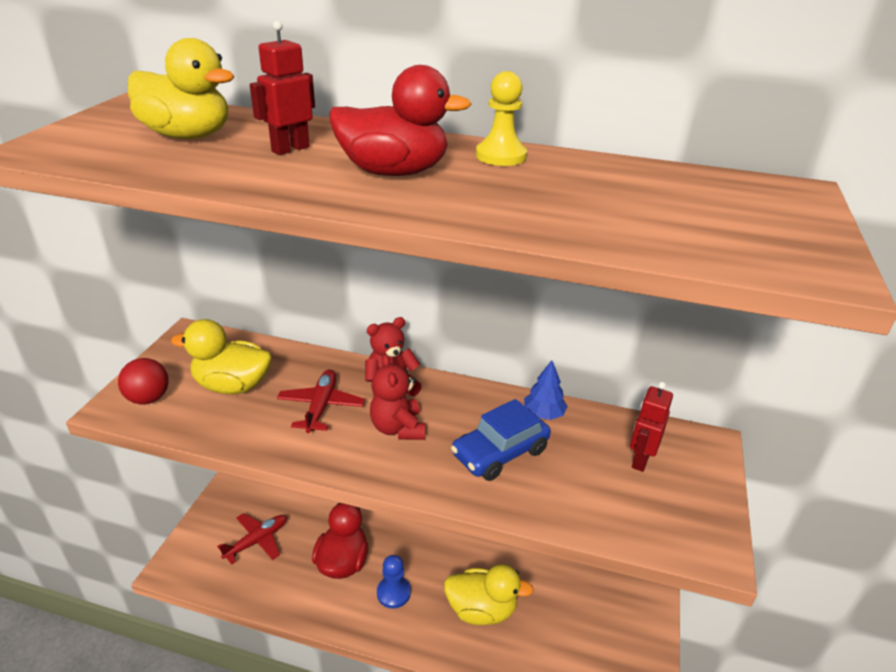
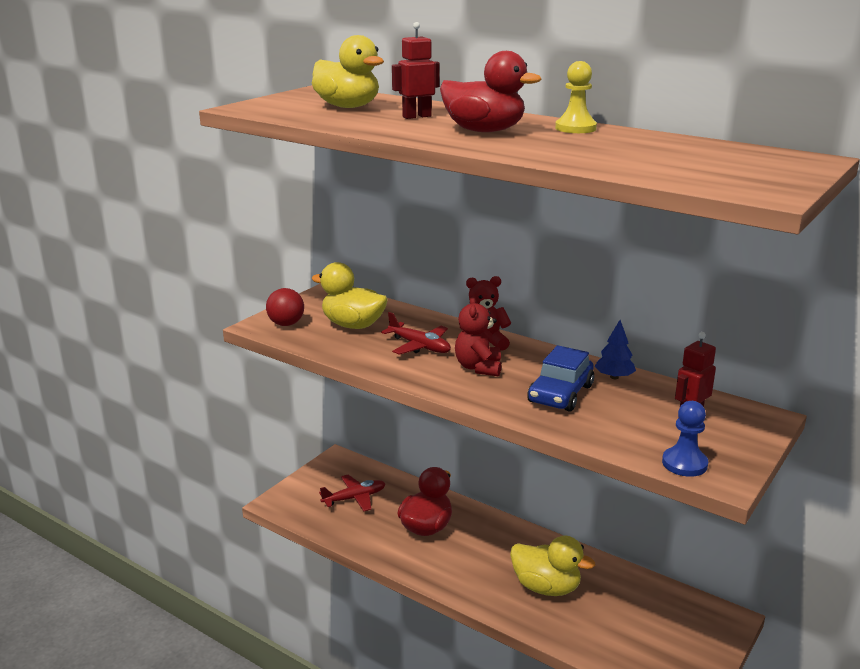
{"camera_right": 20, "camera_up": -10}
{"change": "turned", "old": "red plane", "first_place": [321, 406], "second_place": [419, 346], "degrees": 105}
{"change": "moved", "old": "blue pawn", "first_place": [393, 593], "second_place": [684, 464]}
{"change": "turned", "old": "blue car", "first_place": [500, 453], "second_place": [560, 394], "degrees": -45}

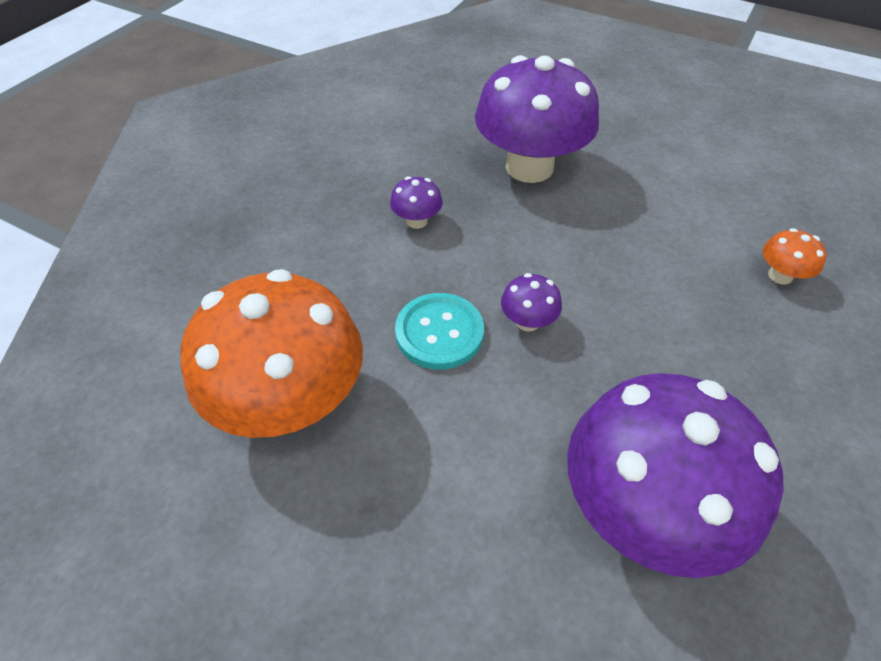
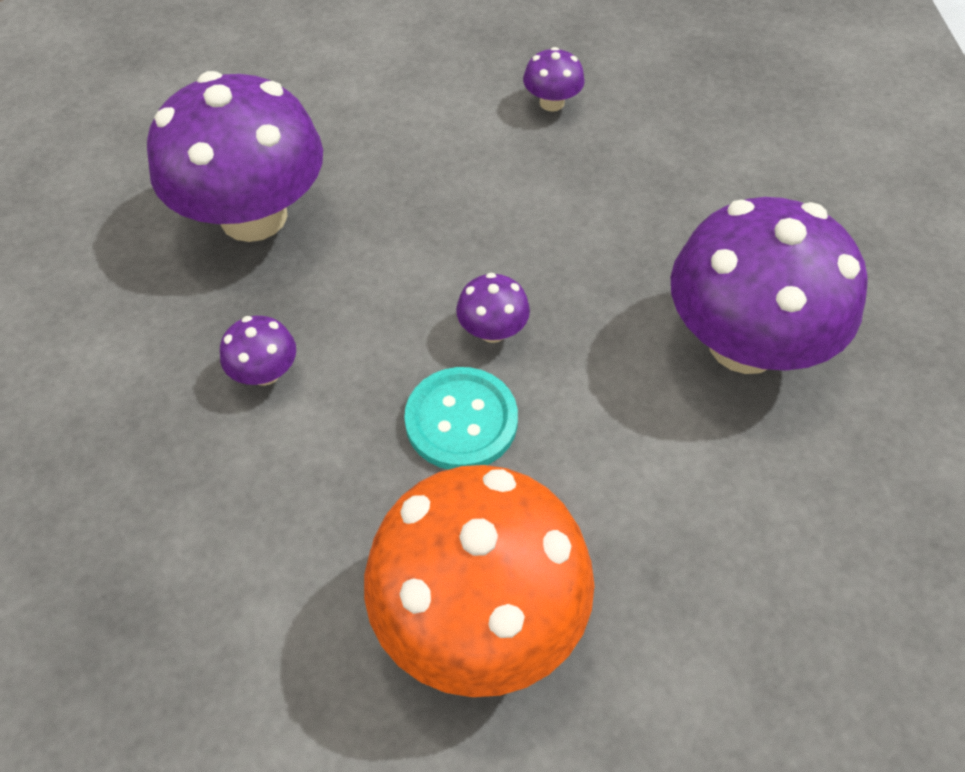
{"camera_right": -65, "camera_up": 5}
{"change": "recoloured", "old": "orange mushroom", "new": "purple mushroom", "first_place": [780, 276], "second_place": [552, 102]}

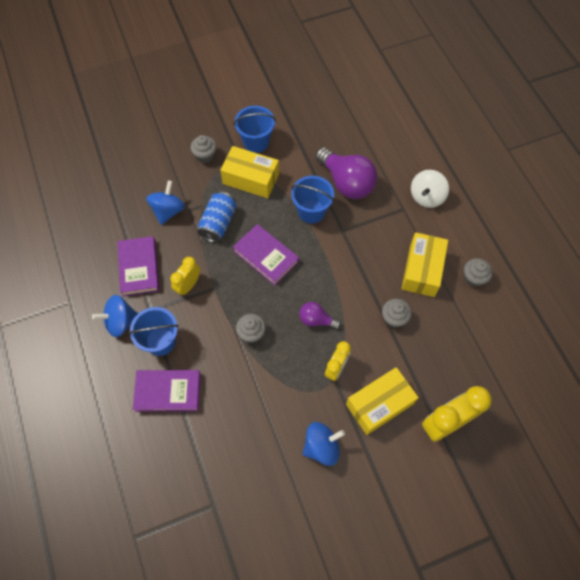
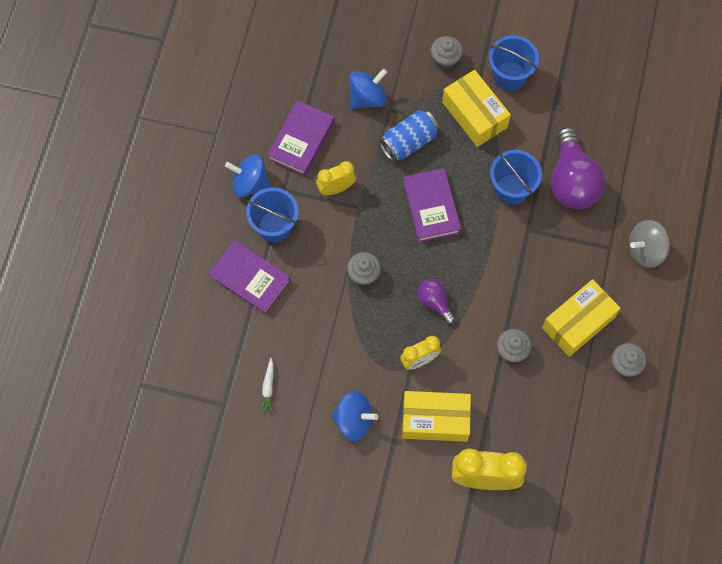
{"camera_right": 35, "camera_up": 5}
{"change": "recoloured", "old": "white spinning top", "new": "grey spinning top", "first_place": [426, 197], "second_place": [645, 250]}
{"change": "added", "new": "white carrot", "second_place": [268, 387]}

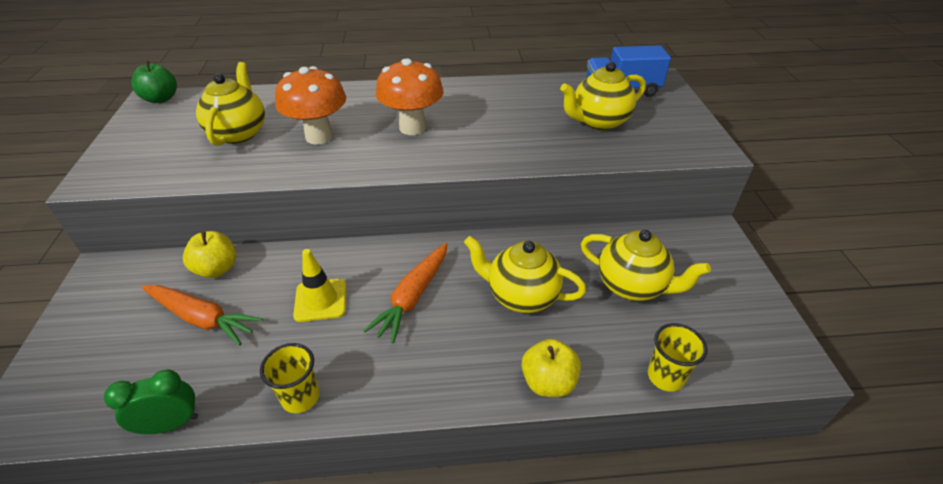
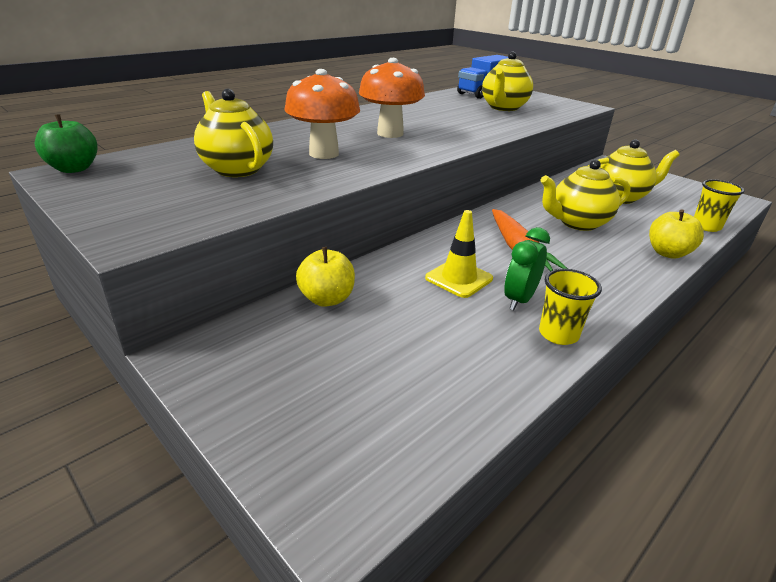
{"camera_right": -40, "camera_up": -10}
{"change": "moved", "old": "green clock", "first_place": [171, 424], "second_place": [519, 300]}
{"change": "removed", "old": "orange carrot", "first_place": [202, 318]}

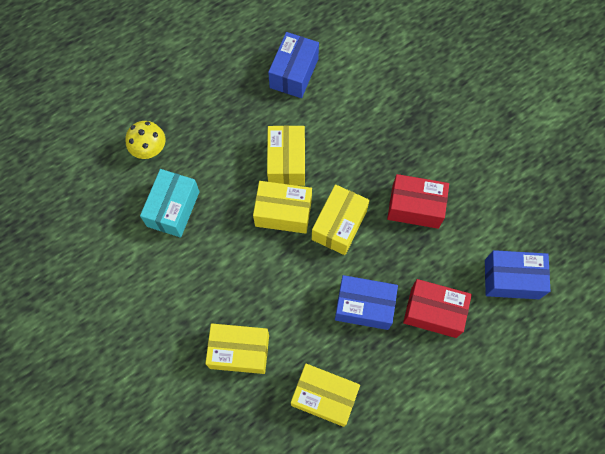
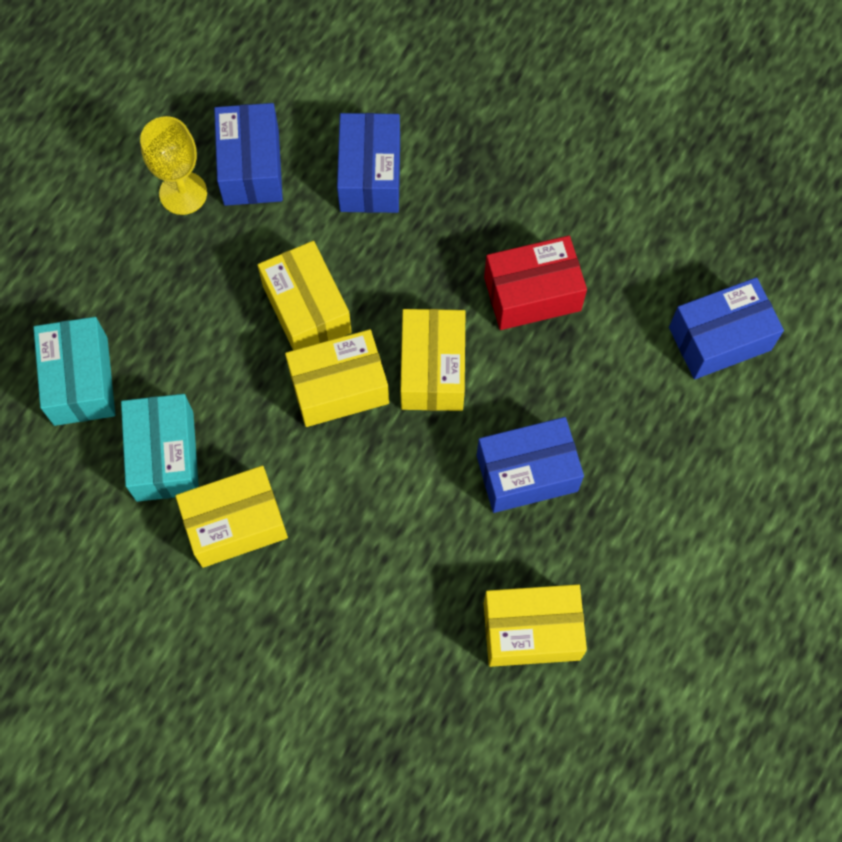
{"camera_right": -25, "camera_up": 0}
{"change": "replaced", "old": "yellow mushroom", "new": "turquoise box", "first_place": [149, 149], "second_place": [81, 381]}
{"change": "moved", "old": "yellow box", "first_place": [239, 351], "second_place": [235, 524]}
{"change": "removed", "old": "red box", "first_place": [433, 312]}
{"change": "added", "new": "yellow goblet", "second_place": [183, 193]}
{"change": "added", "new": "blue box", "second_place": [370, 175]}

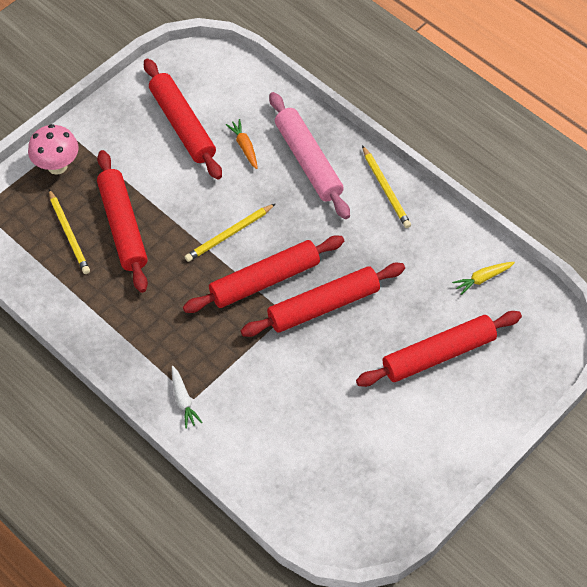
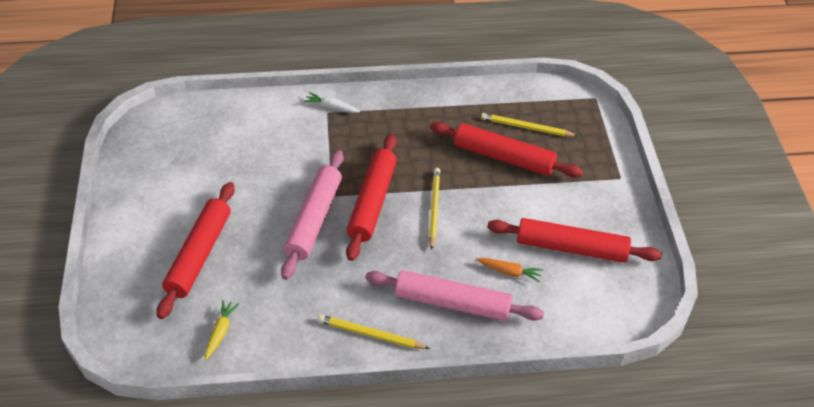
{"camera_right": 130, "camera_up": -10}
{"change": "removed", "old": "pink mushroom", "first_place": [57, 166]}
{"change": "recoloured", "old": "red rolling pin", "new": "pink rolling pin", "first_place": [323, 305], "second_place": [314, 220]}

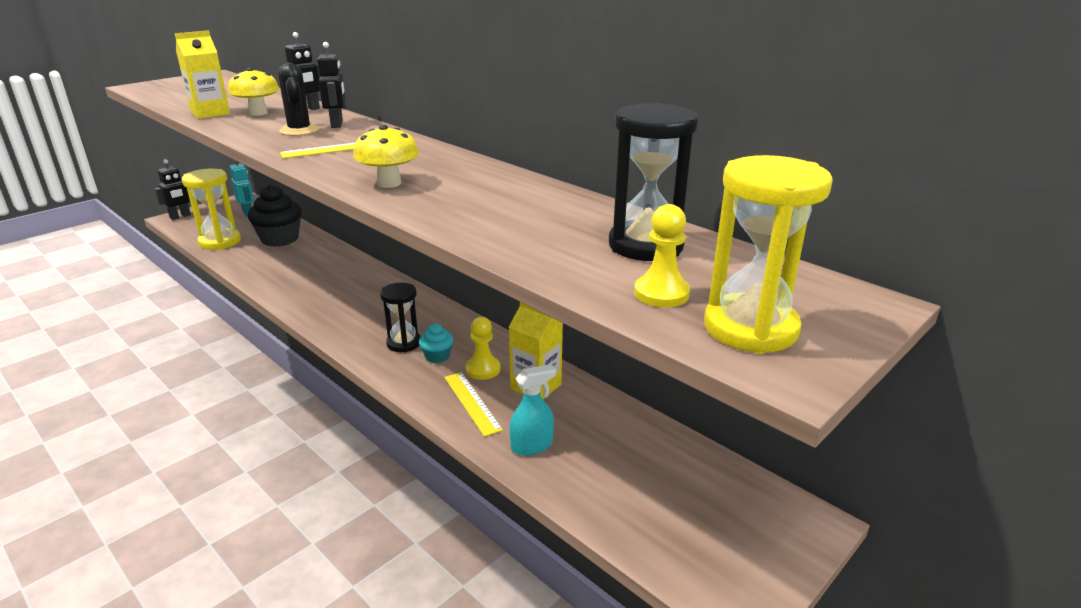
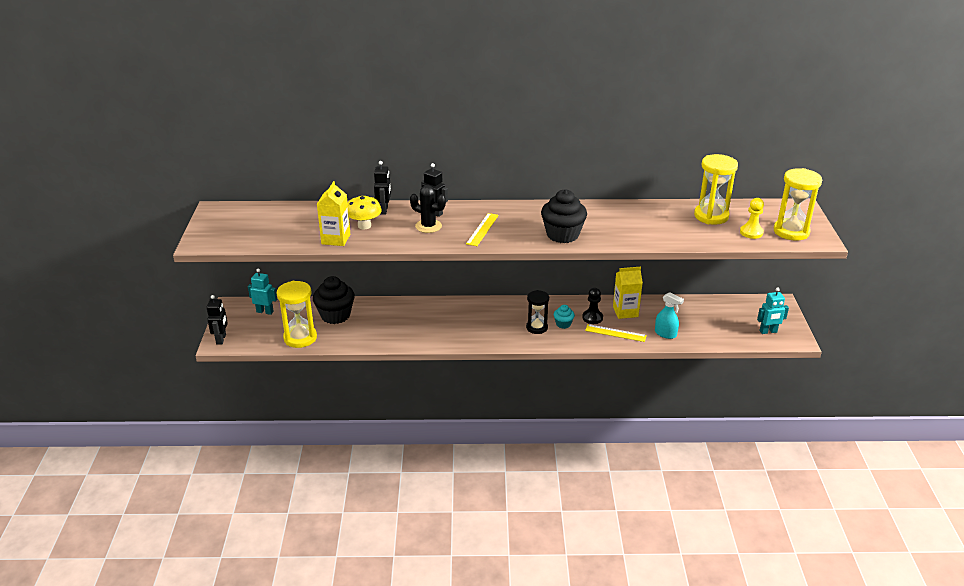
{"camera_right": -45, "camera_up": 5}
{"change": "replaced", "old": "yellow mushroom", "new": "black cupcake", "first_place": [389, 183], "second_place": [562, 235]}
{"change": "recoloured", "old": "yellow pawn", "new": "black pawn", "first_place": [483, 369], "second_place": [592, 318]}
{"change": "turned", "old": "turquoise spray bottle", "first_place": [532, 446], "second_place": [665, 334], "degrees": 105}
{"change": "recoloured", "old": "black hourglass", "new": "yellow hourglass", "first_place": [645, 245], "second_place": [711, 216]}
{"change": "added", "new": "turquoise robot", "second_place": [768, 331]}

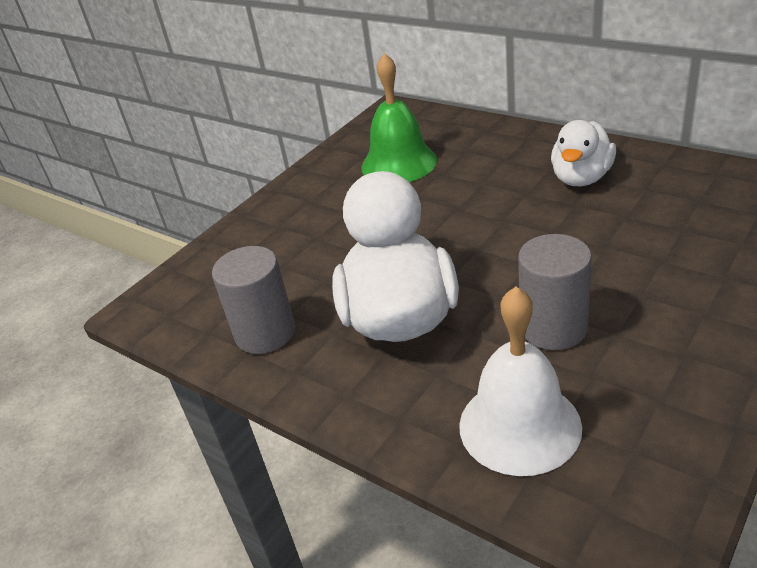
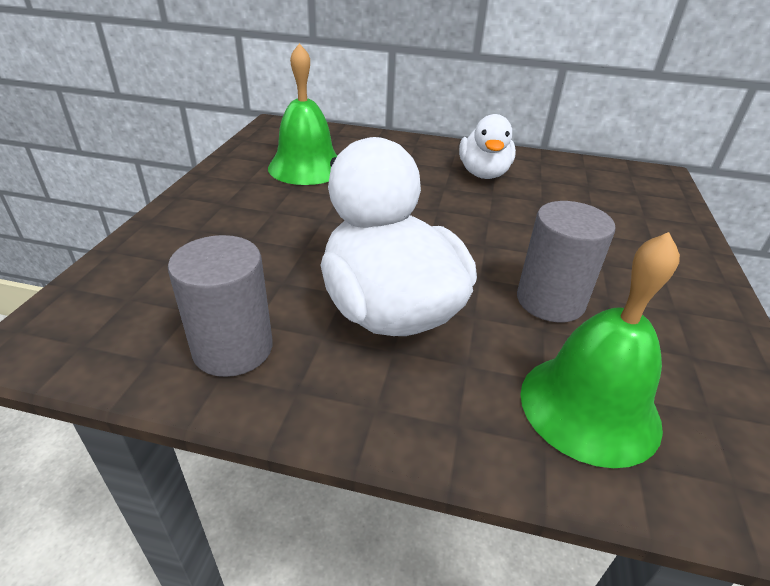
{"camera_right": -30, "camera_up": 0}
{"change": "recoloured", "old": "white bell", "new": "green bell", "first_place": [519, 426], "second_place": [589, 407]}

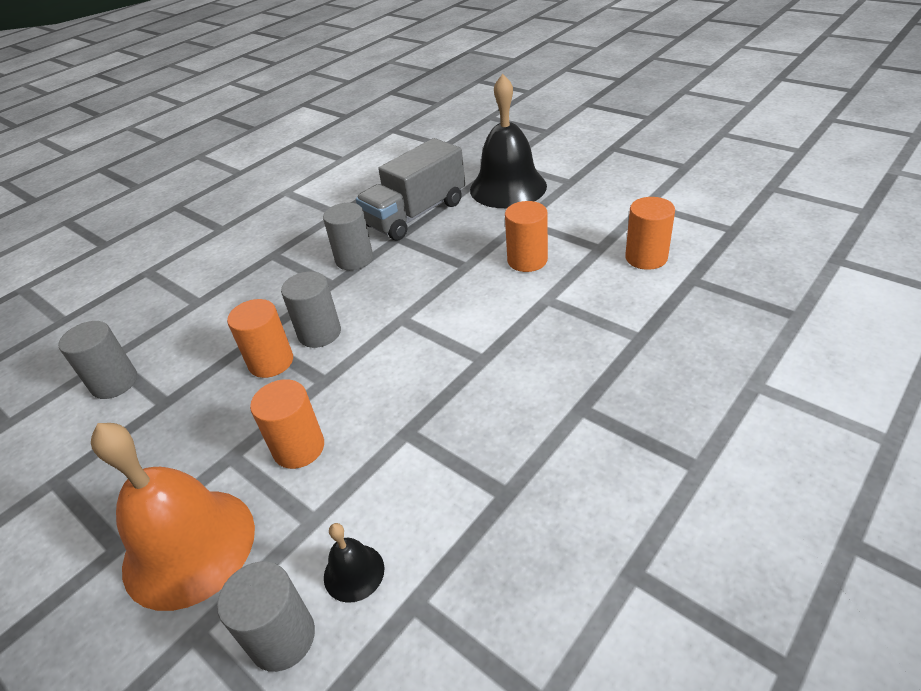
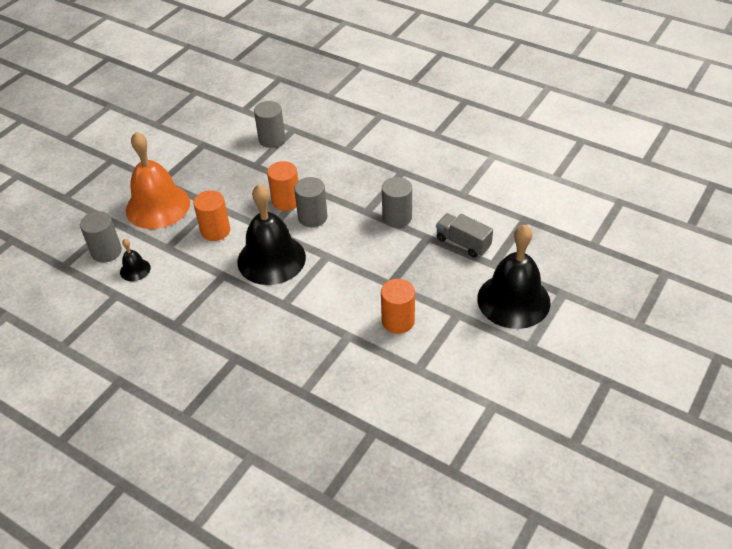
{"camera_right": 80, "camera_up": 5}
{"change": "resized", "old": "grey truck", "first_place": [416, 214], "second_place": [463, 243], "factor": 0.59}
{"change": "removed", "old": "orange cylinder", "first_place": [646, 257]}
{"change": "added", "new": "black bell", "second_place": [271, 259]}

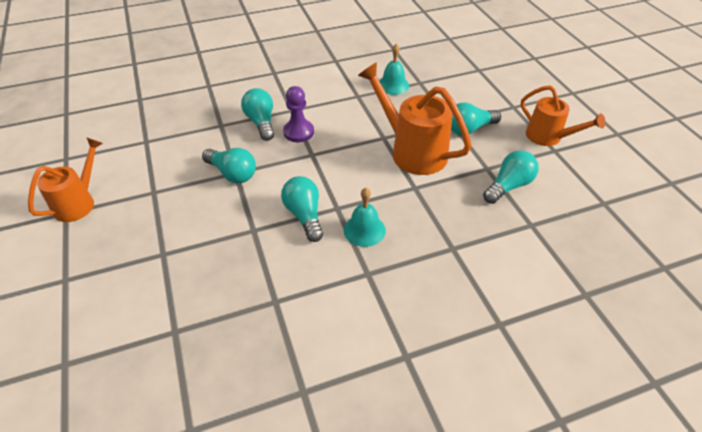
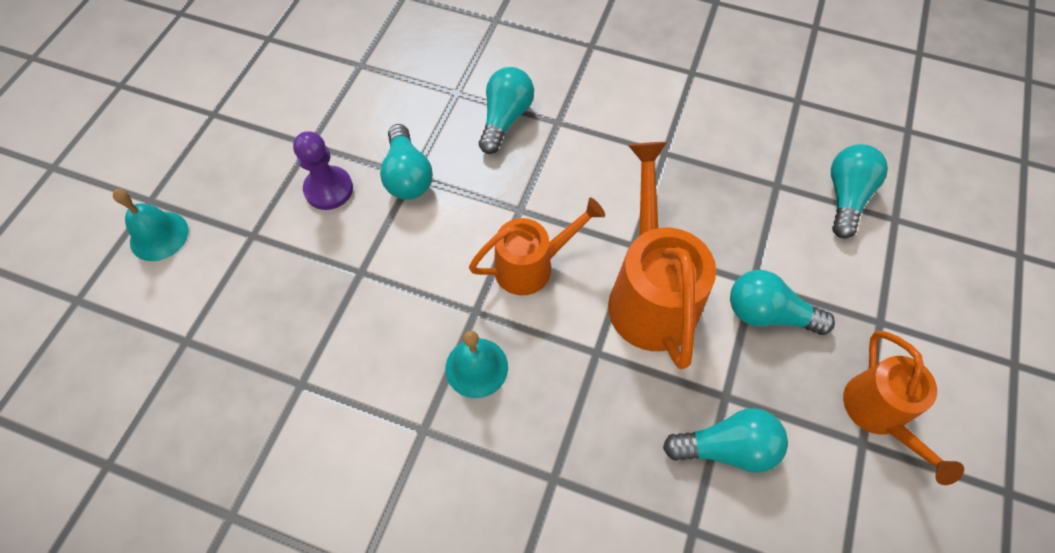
{"camera_right": 40, "camera_up": 15}
{"change": "moved", "old": "orange watering can", "first_place": [79, 202], "second_place": [532, 266]}
{"change": "moved", "old": "turquoise light bulb", "first_place": [304, 215], "second_place": [845, 197]}
{"change": "moved", "old": "purple pawn", "first_place": [298, 132], "second_place": [329, 189]}
{"change": "moved", "old": "turquoise bell", "first_place": [393, 85], "second_place": [159, 236]}

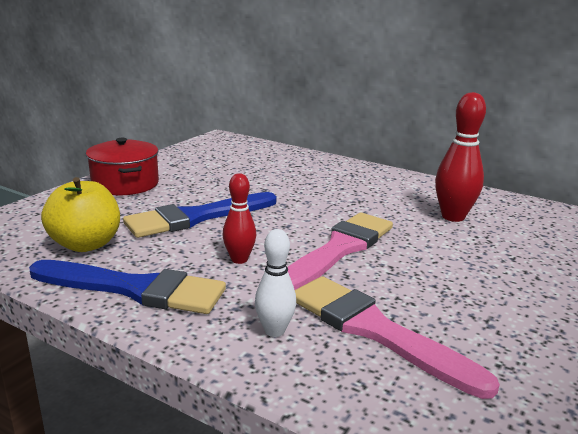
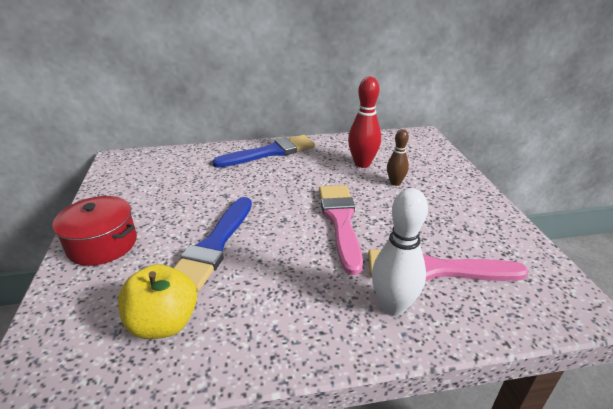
{"camera_right": -40, "camera_up": 10}
{"change": "moved", "old": "blue brush", "first_place": [135, 289], "second_place": [270, 152]}
{"change": "removed", "old": "red bowling pin", "first_place": [239, 259]}
{"change": "resized", "old": "white bowling pin", "first_place": [274, 331], "second_place": [393, 306], "factor": 1.63}
{"change": "added", "new": "brown bowling pin", "second_place": [395, 183]}

